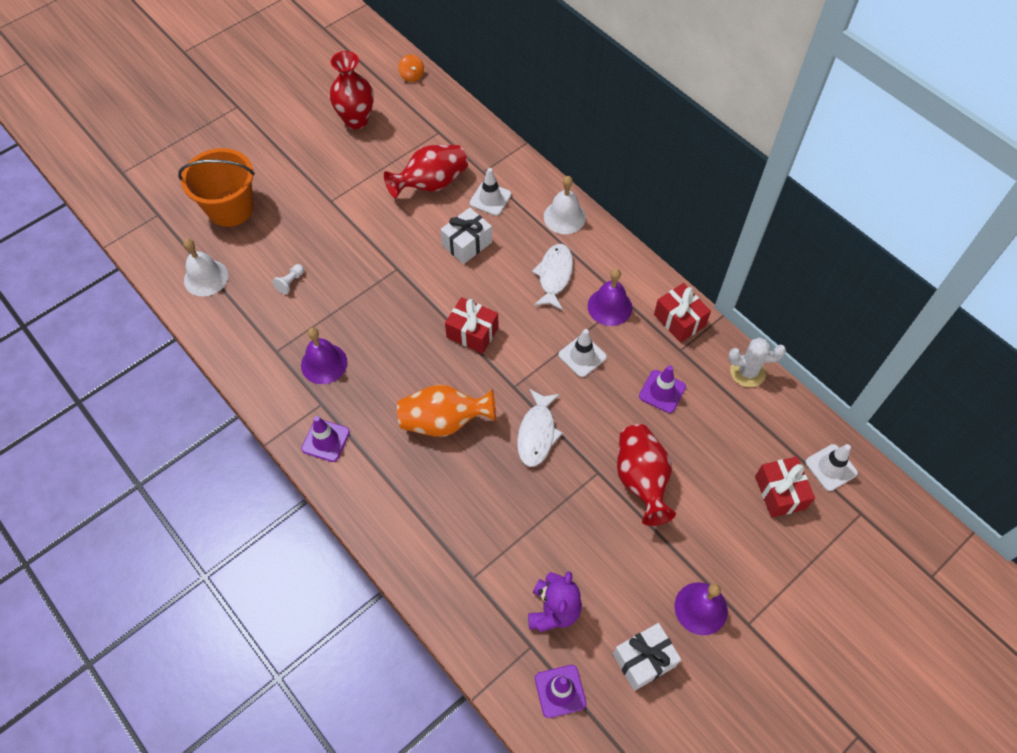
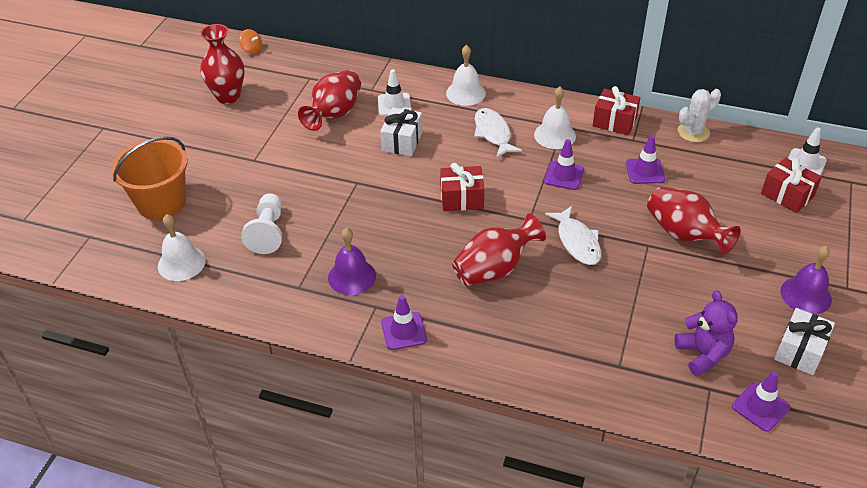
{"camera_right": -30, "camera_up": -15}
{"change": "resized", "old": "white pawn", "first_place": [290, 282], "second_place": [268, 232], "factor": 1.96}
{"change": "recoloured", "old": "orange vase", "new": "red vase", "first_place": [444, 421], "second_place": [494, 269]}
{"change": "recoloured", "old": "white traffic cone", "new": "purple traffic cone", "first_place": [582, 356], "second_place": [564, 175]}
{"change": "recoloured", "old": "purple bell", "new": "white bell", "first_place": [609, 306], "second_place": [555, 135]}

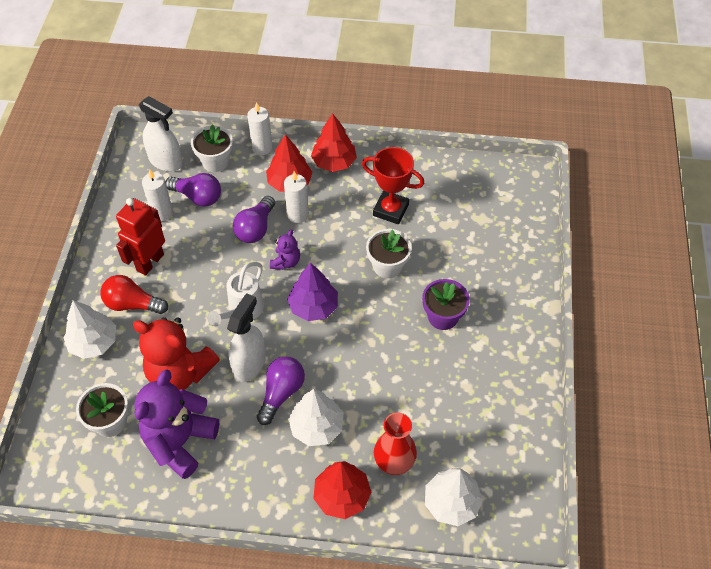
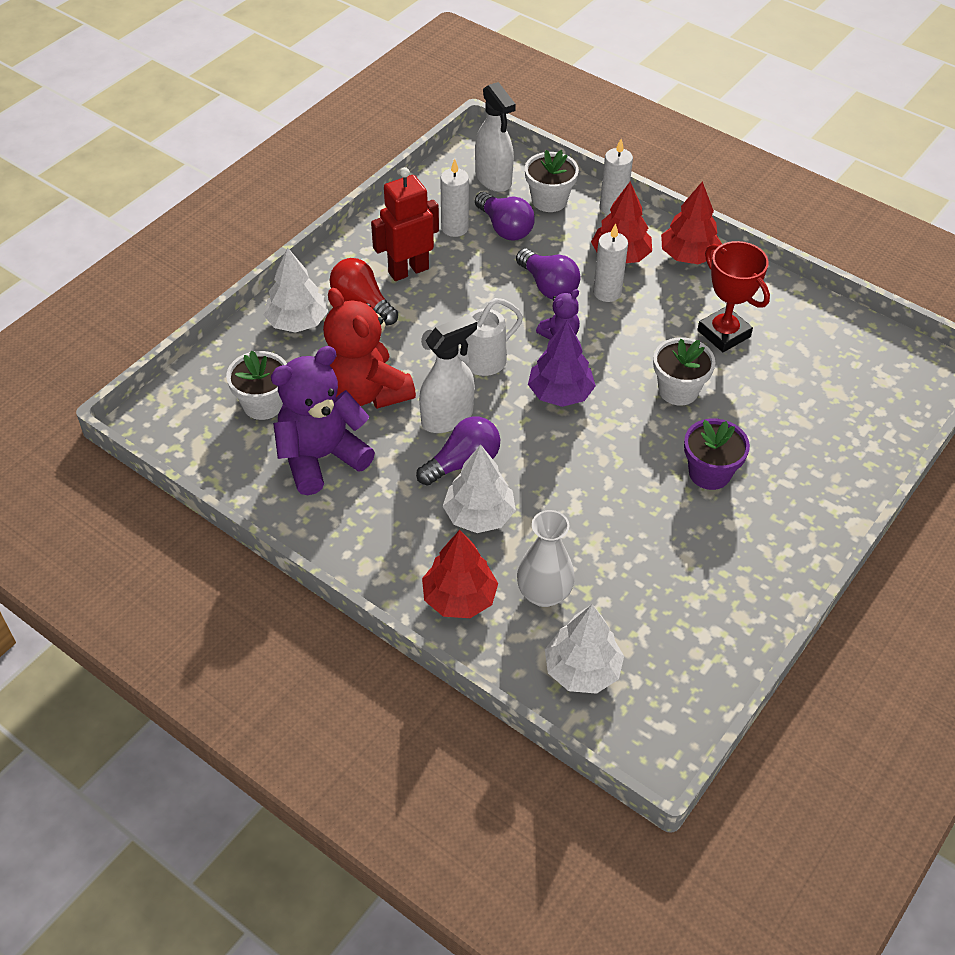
{"camera_right": 30, "camera_up": -5}
{"change": "turned", "old": "purple light bulb", "first_place": [255, 228], "second_place": [548, 286], "degrees": -90}
{"change": "recoloured", "old": "red vase", "new": "white vase", "first_place": [394, 461], "second_place": [544, 593]}

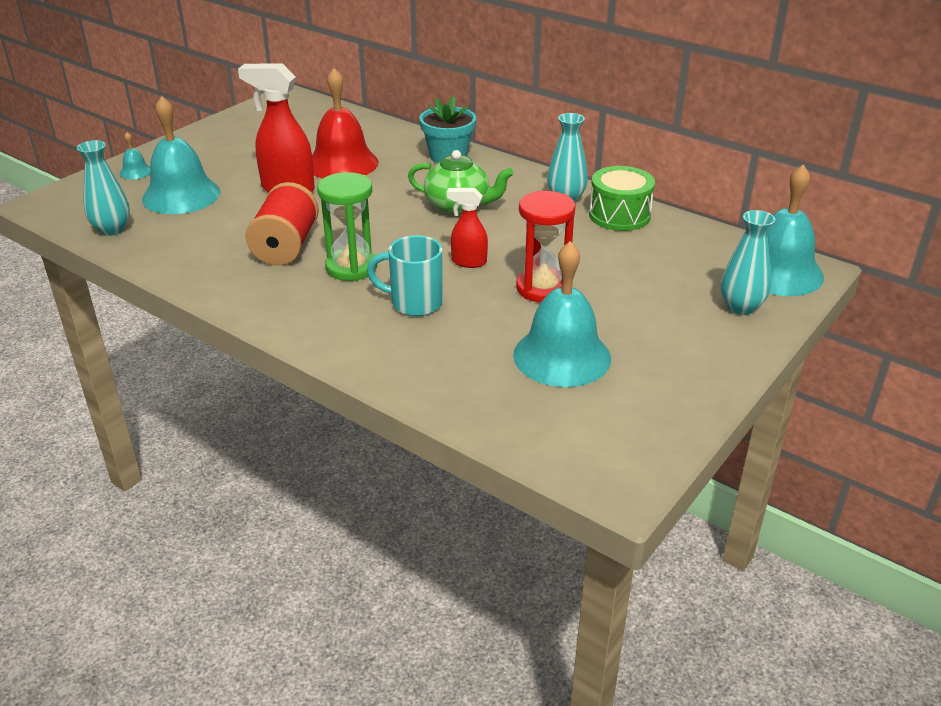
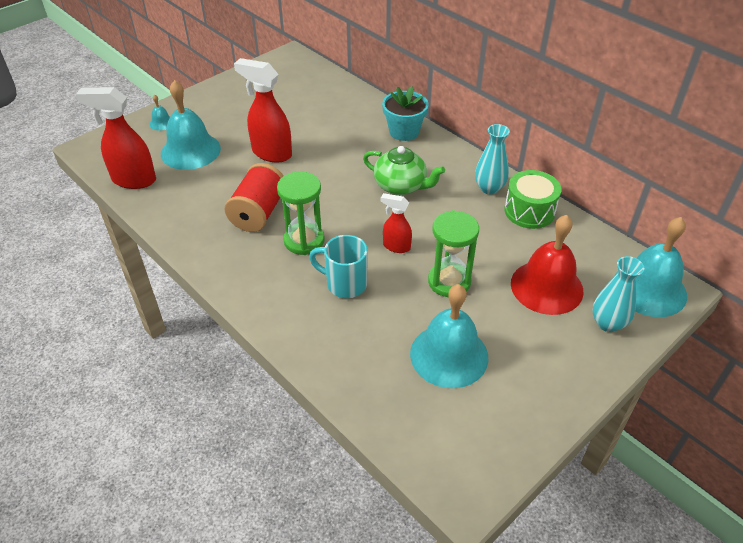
{"camera_right": 10, "camera_up": 10}
{"change": "replaced", "old": "turquoise vase", "new": "red spray bottle", "first_place": [112, 229], "second_place": [133, 180]}
{"change": "moved", "old": "red bell", "first_place": [342, 163], "second_place": [546, 287]}
{"change": "recoloured", "old": "red hourglass", "new": "green hourglass", "first_place": [542, 288], "second_place": [449, 281]}

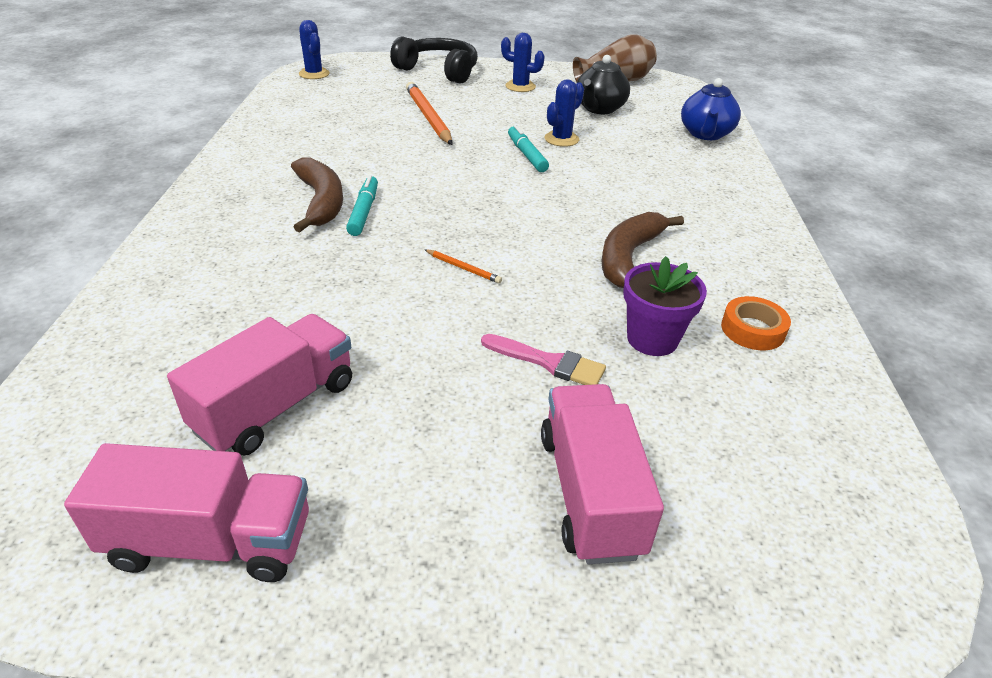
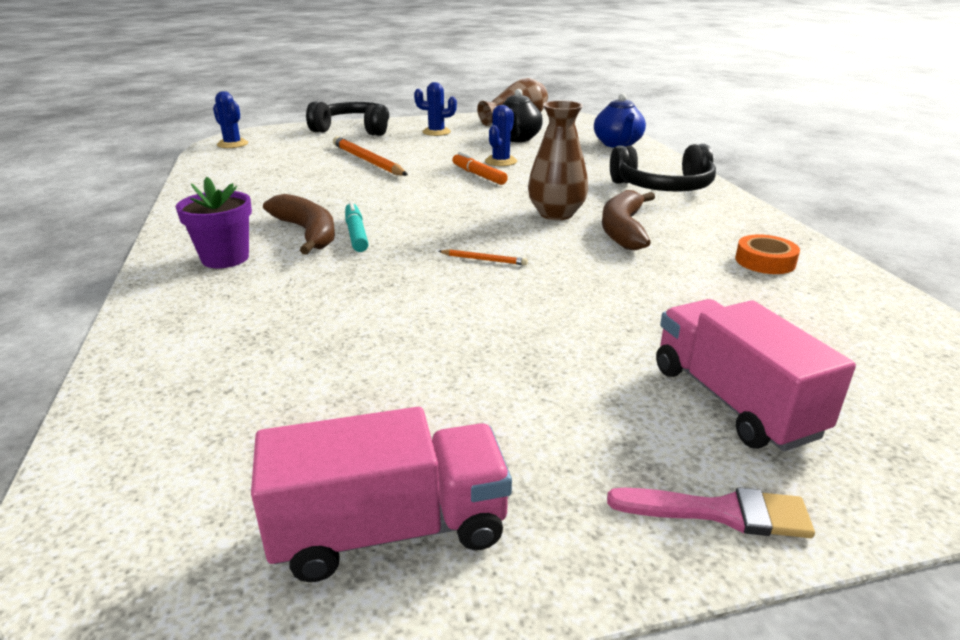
{"camera_right": -15, "camera_up": -10}
{"change": "removed", "old": "pink truck", "first_place": [276, 406]}
{"change": "moved", "old": "pink brush", "first_place": [548, 362], "second_place": [719, 512]}
{"change": "recoloured", "old": "turquoise marker", "new": "orange marker", "first_place": [526, 155], "second_place": [478, 175]}
{"change": "moved", "old": "purple flower pot", "first_place": [652, 339], "second_place": [225, 258]}
{"change": "added", "new": "brown vase", "second_place": [556, 214]}
{"change": "added", "new": "black headphones", "second_place": [663, 187]}

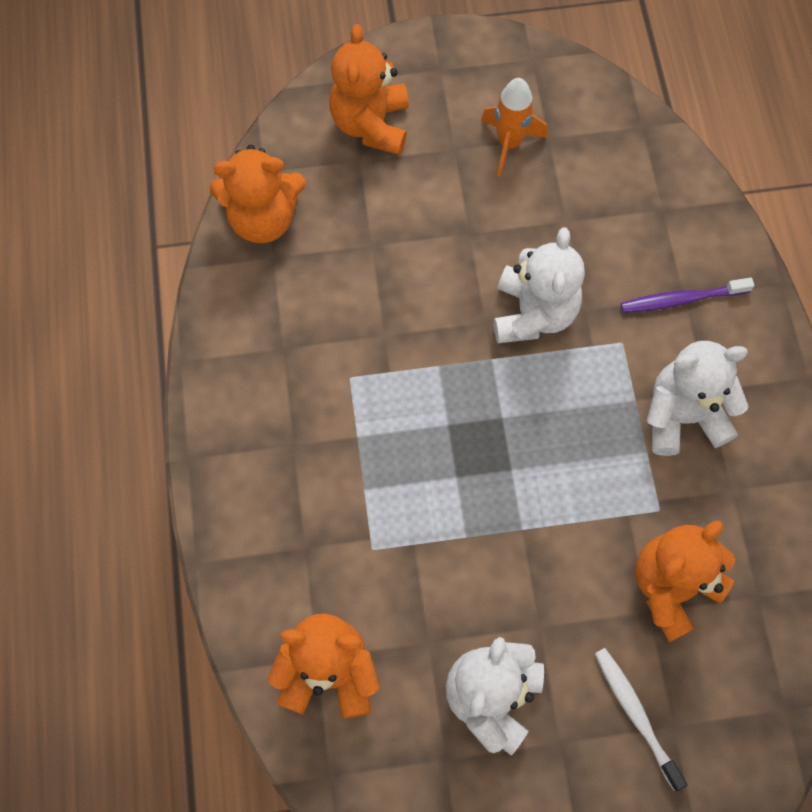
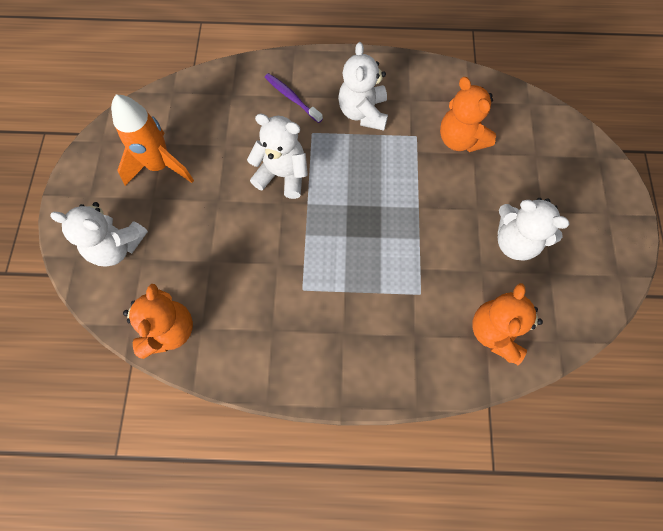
{"camera_right": -80, "camera_up": 0}
{"change": "recoloured", "old": "orange teddy bear", "new": "white teddy bear", "first_place": [371, 125], "second_place": [117, 247]}
{"change": "resized", "old": "orange rocket", "first_place": [509, 143], "second_place": [160, 166], "factor": 1.52}
{"change": "removed", "old": "white toothbrush", "first_place": [635, 714]}
{"change": "turned", "old": "purple toothbrush", "first_place": [681, 299], "second_place": [292, 98], "degrees": 135}

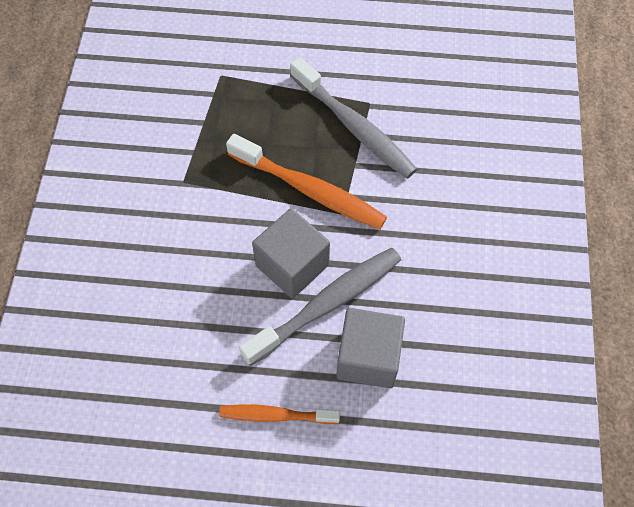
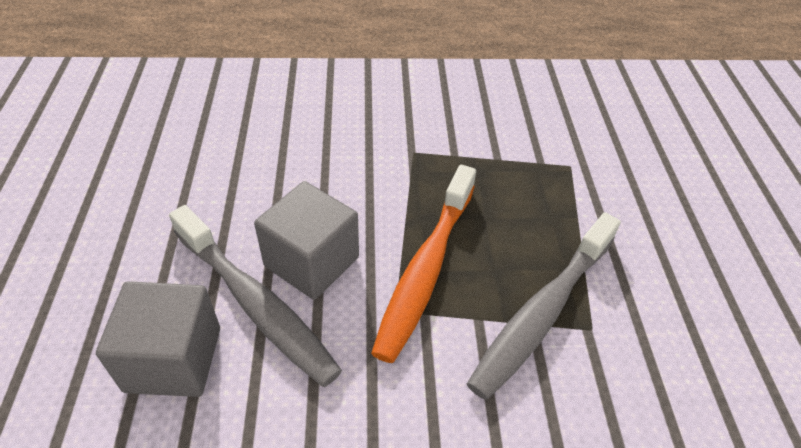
{"camera_right": 80, "camera_up": -15}
{"change": "removed", "old": "orange toothbrush", "first_place": [276, 415]}

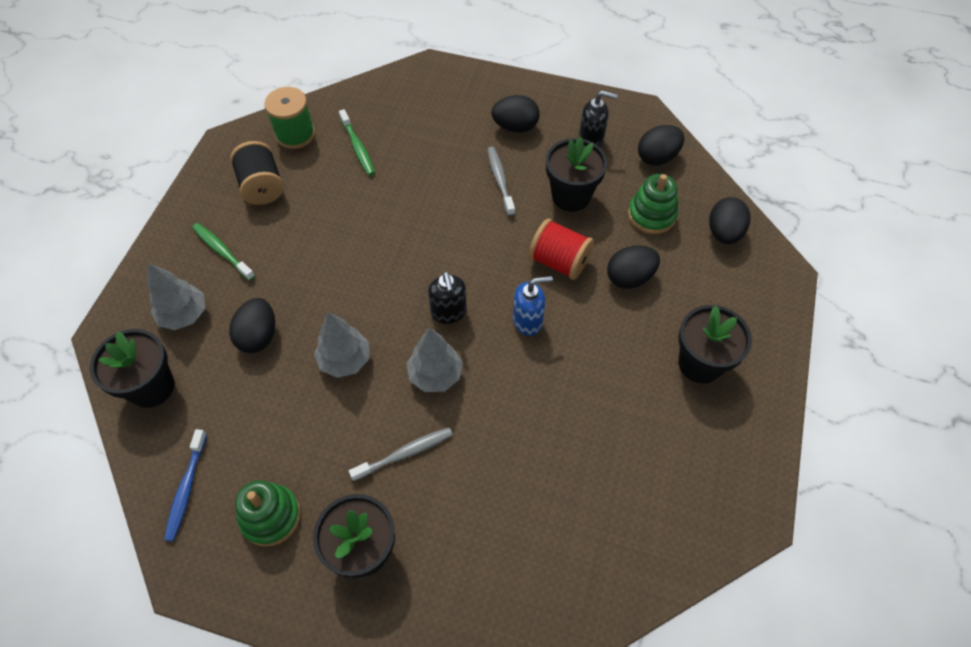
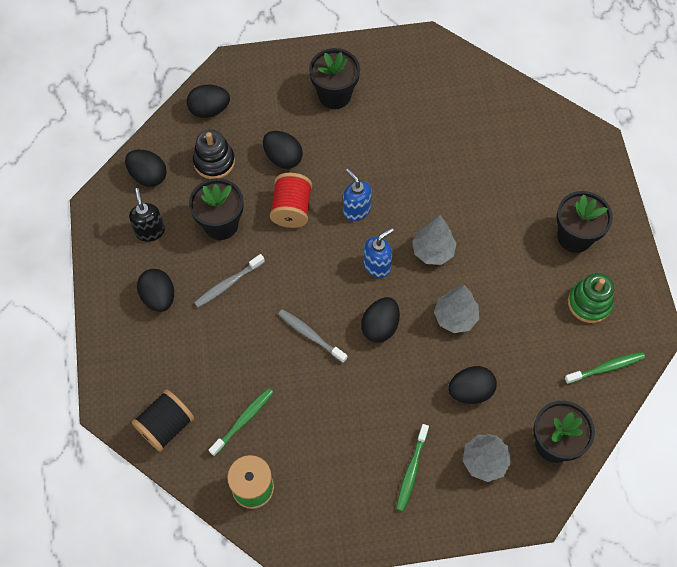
{"camera_right": -115, "camera_up": 5}
{"change": "recoloured", "old": "blue toothbrush", "new": "green toothbrush", "first_place": [186, 489], "second_place": [606, 368]}
{"change": "moved", "old": "black spool", "first_place": [262, 186], "second_place": [166, 426]}
{"change": "moved", "old": "grey toothbrush", "first_place": [405, 453], "second_place": [310, 335]}
{"change": "recoloured", "old": "black soap dispenser", "new": "blue soap dispenser", "first_place": [448, 312], "second_place": [377, 266]}
{"change": "recoloured", "old": "green stacking toy", "new": "black stacking toy", "first_place": [651, 215], "second_place": [214, 162]}
{"change": "added", "new": "black egg", "second_place": [380, 326]}

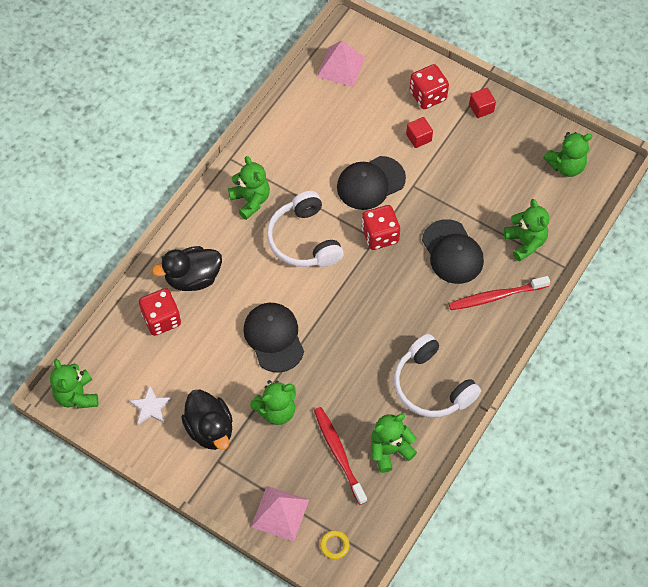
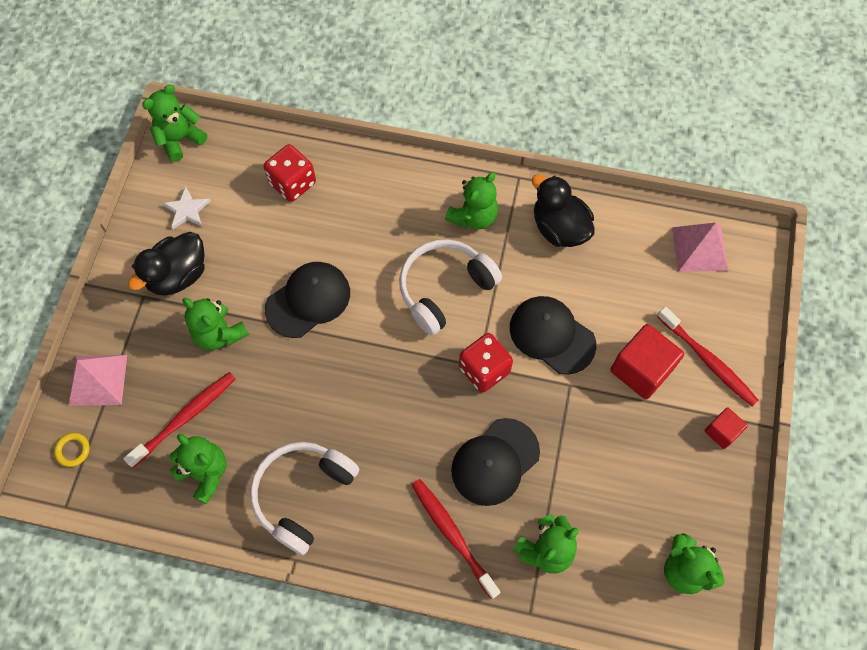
{"camera_right": 70, "camera_up": 5}
{"change": "moved", "old": "black duck", "first_place": [193, 278], "second_place": [559, 228]}
{"change": "resized", "old": "red cube", "first_place": [418, 138], "second_place": [641, 370], "factor": 1.82}
{"change": "replaced", "old": "red dice", "new": "red toothbrush", "first_place": [428, 96], "second_place": [708, 361]}

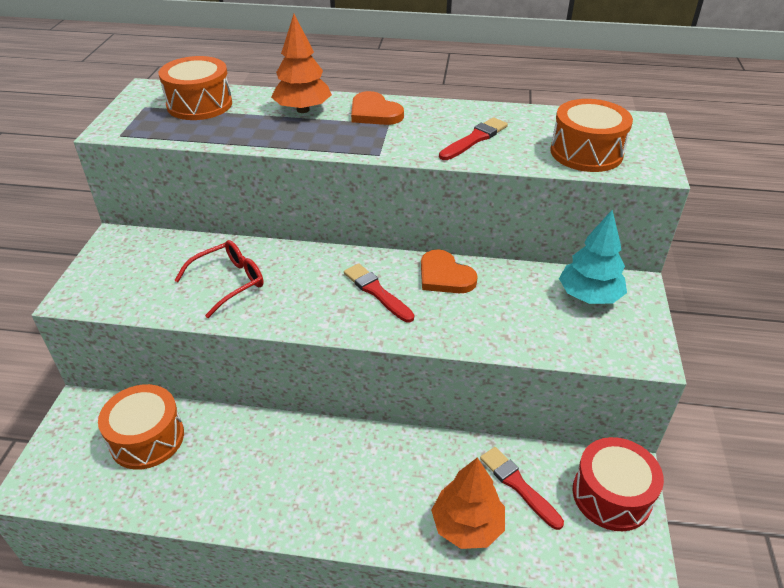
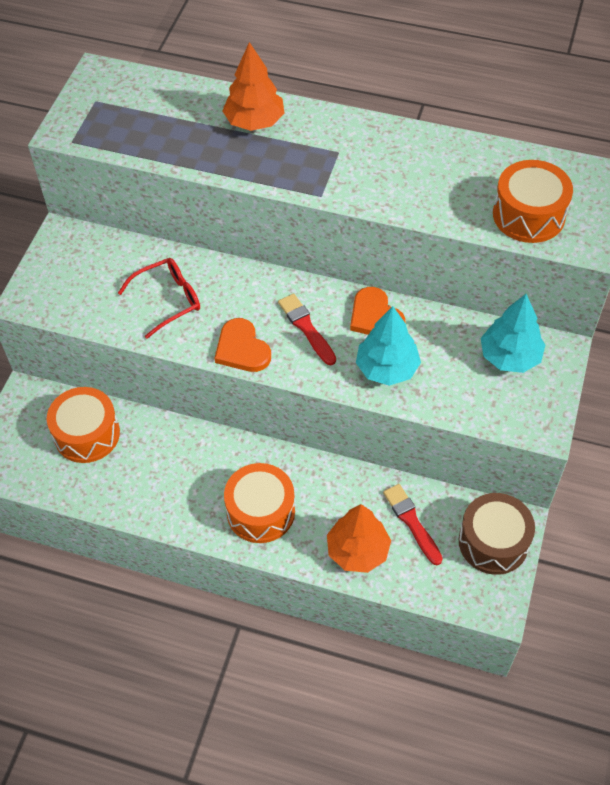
{"camera_right": 10, "camera_up": 15}
{"change": "moved", "old": "orange drum", "first_place": [199, 104], "second_place": [260, 511]}
{"change": "moved", "old": "orange heart", "first_place": [374, 113], "second_place": [242, 349]}
{"change": "removed", "old": "red brush", "first_place": [474, 139]}
{"change": "recoloured", "old": "red drum", "new": "brown drum", "first_place": [611, 495], "second_place": [493, 542]}
{"change": "added", "new": "turquoise tree", "second_place": [387, 368]}

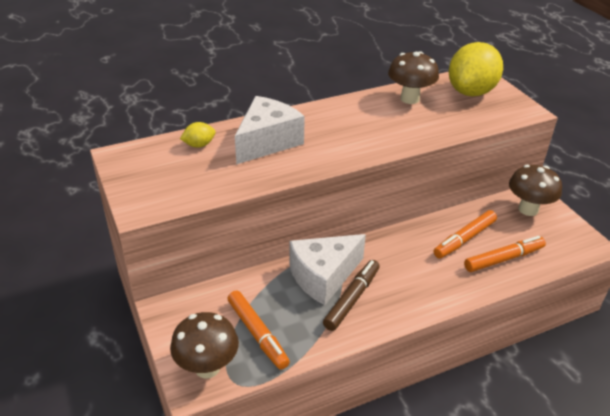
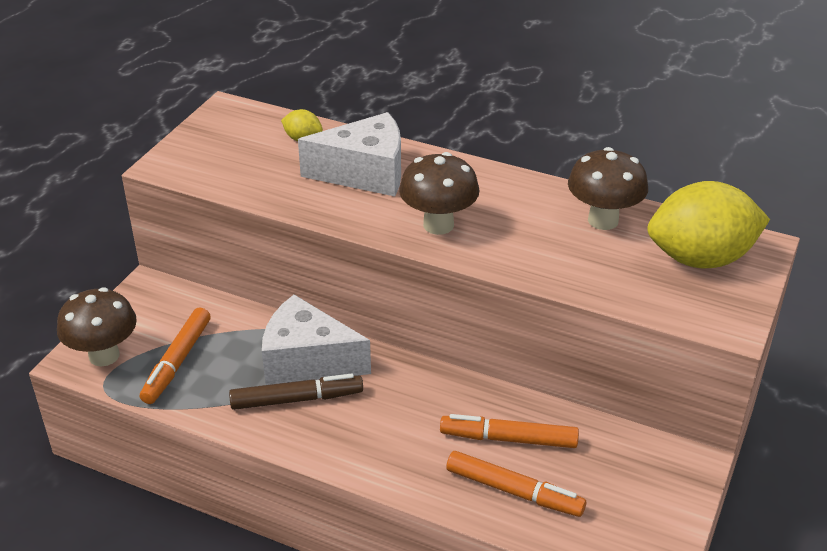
{"camera_right": 50, "camera_up": 0}
{"change": "moved", "old": "brown mushroom", "first_place": [528, 209], "second_place": [438, 225]}

